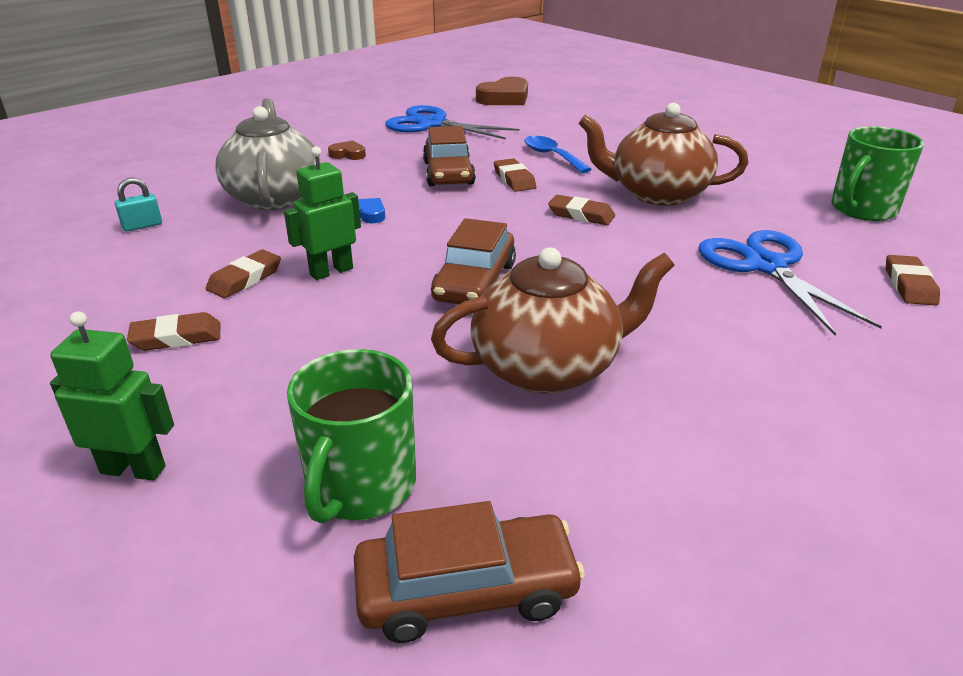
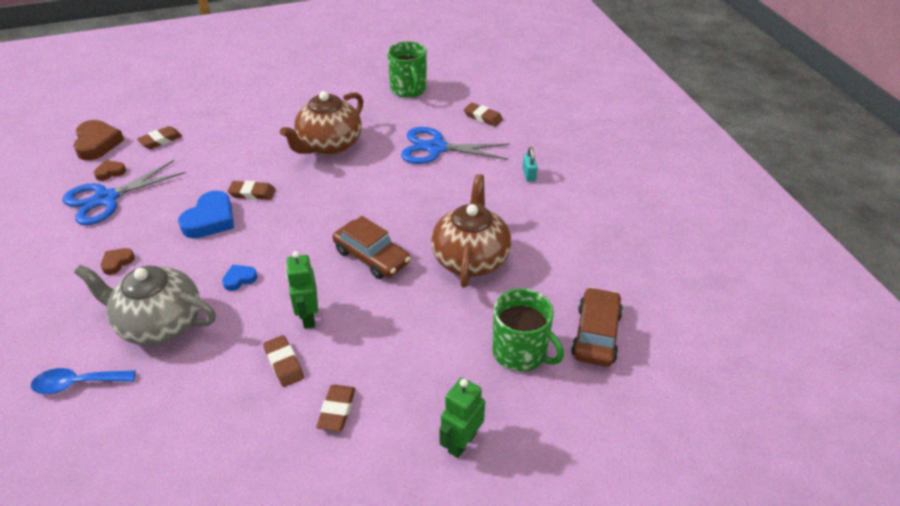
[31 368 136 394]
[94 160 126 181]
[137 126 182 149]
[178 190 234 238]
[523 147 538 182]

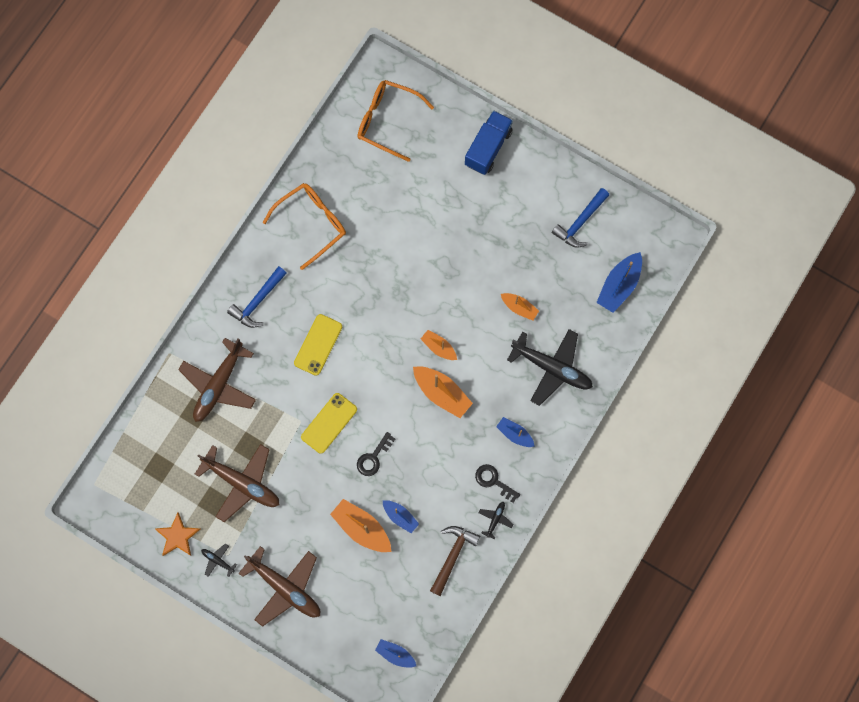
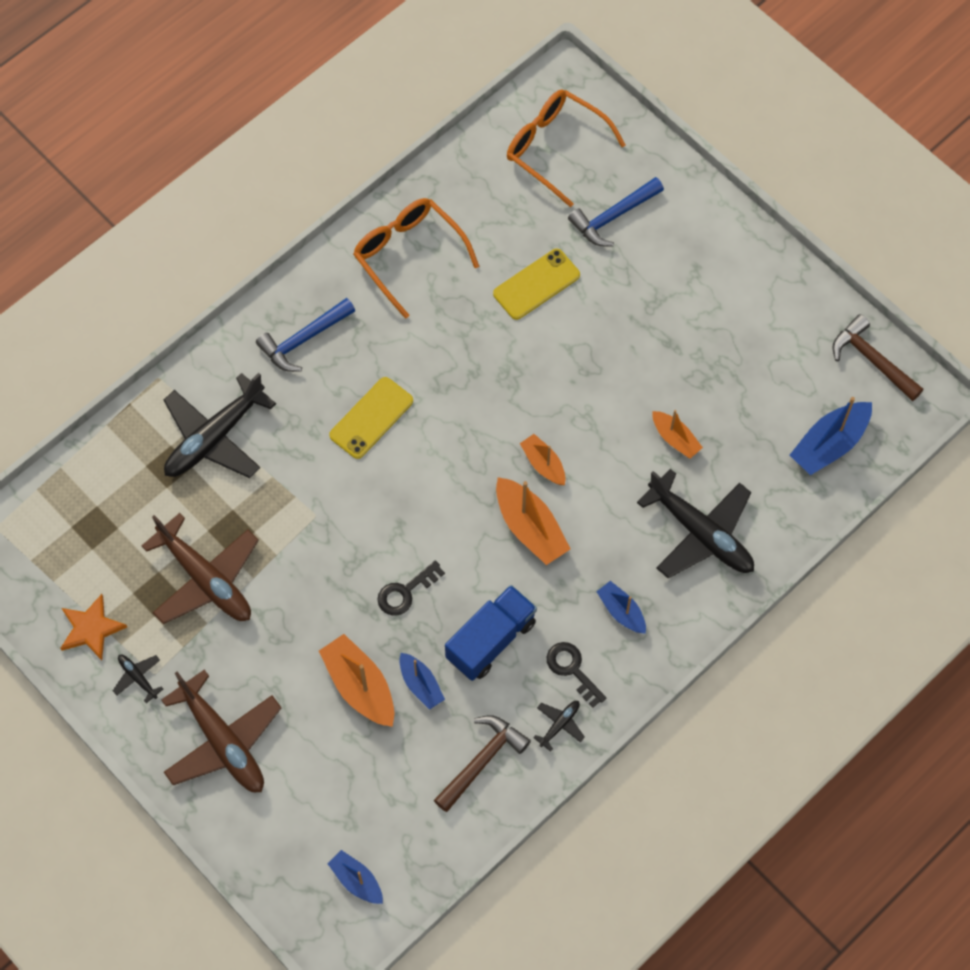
[164 373 276 478]
[353 198 479 319]
[445 585 537 681]
[493 249 580 320]
[568 177 664 246]
[833 314 923 401]

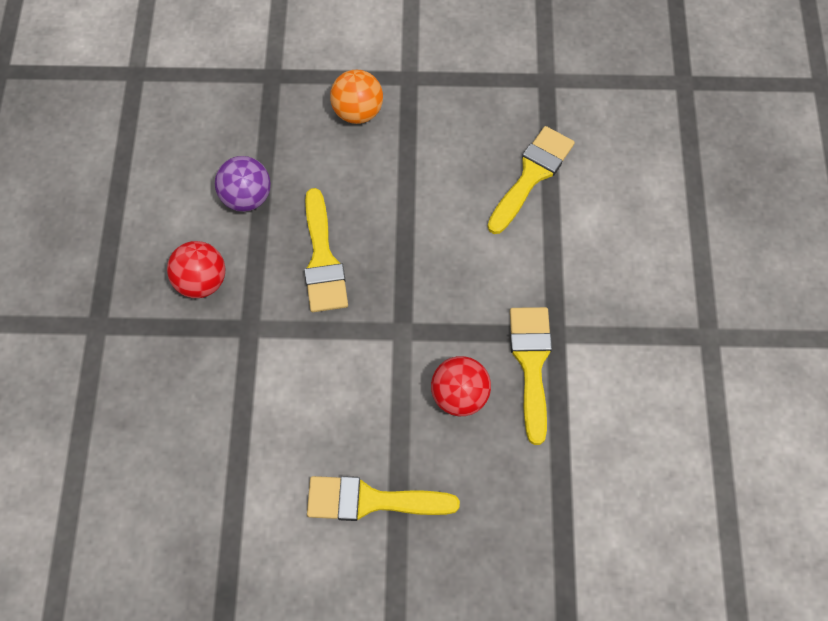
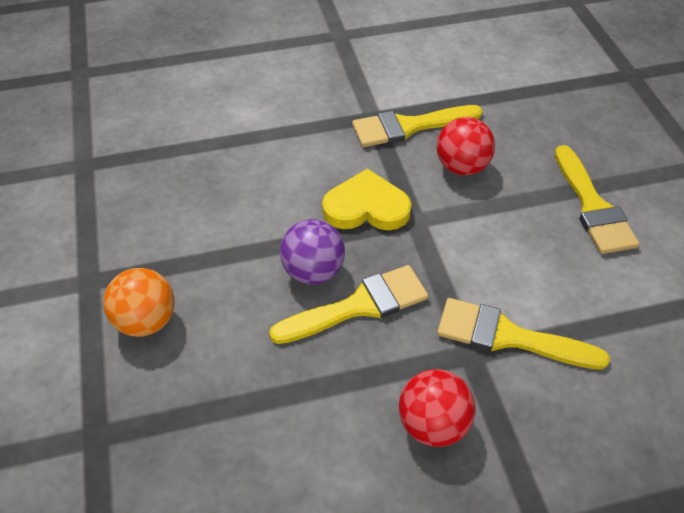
[280 219 345 285]
[322 168 412 230]
[437 298 610 370]

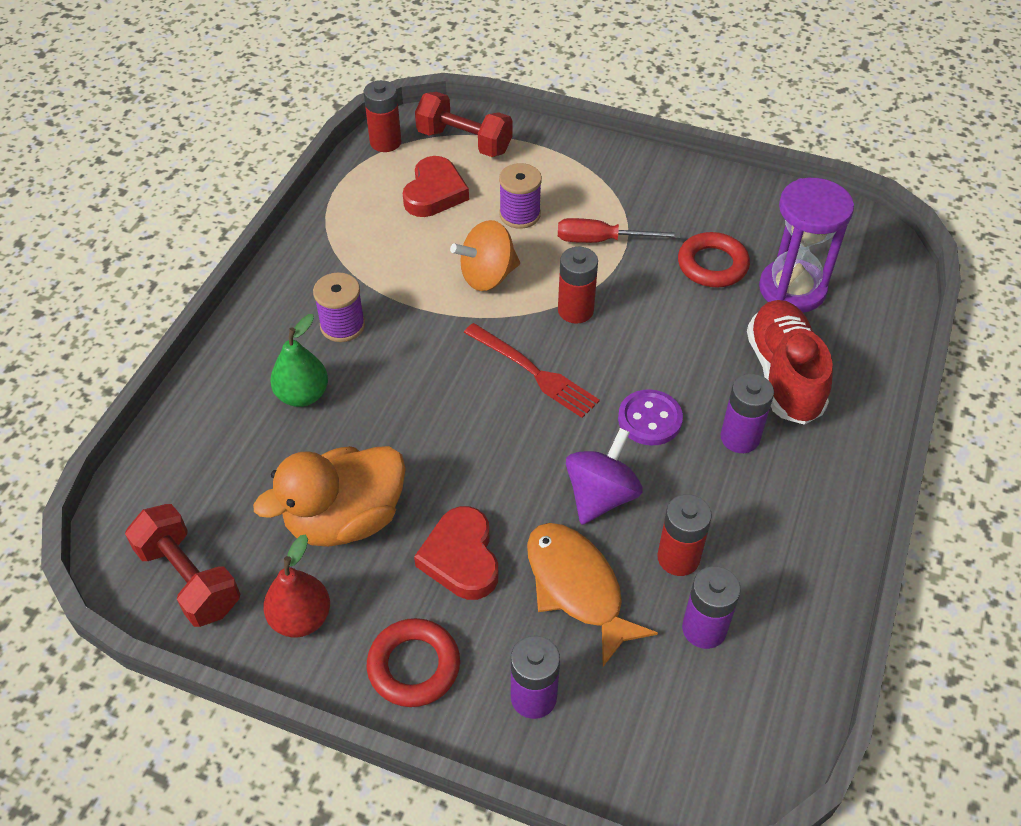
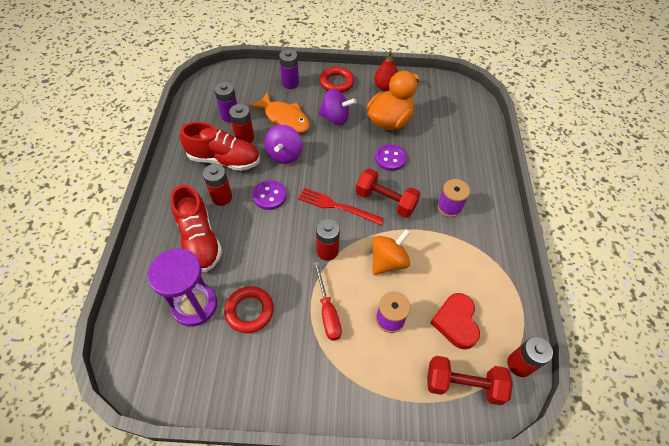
[180 122 260 171]
[203 164 232 206]
[314 262 342 341]
[318 89 356 125]
[356 168 421 218]
[375 144 407 171]
[270 314 328 407] (first image)

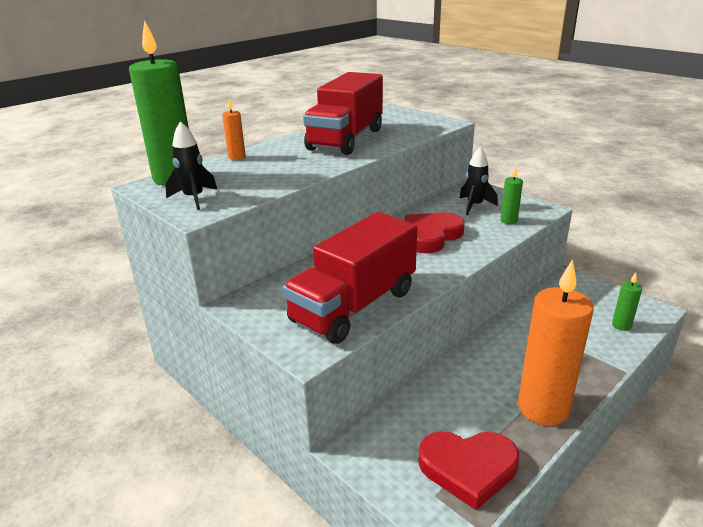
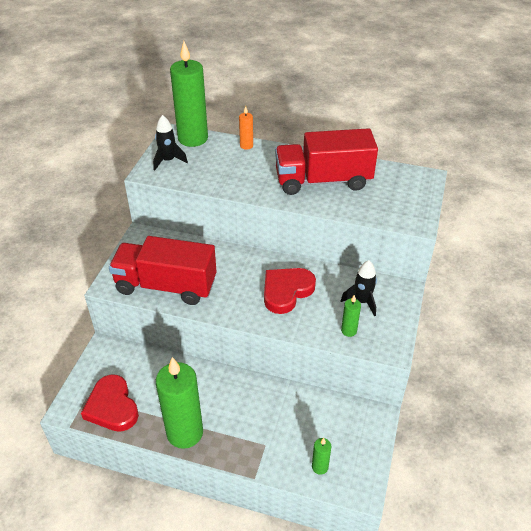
[156 357 203 449]
[264 268 316 314]

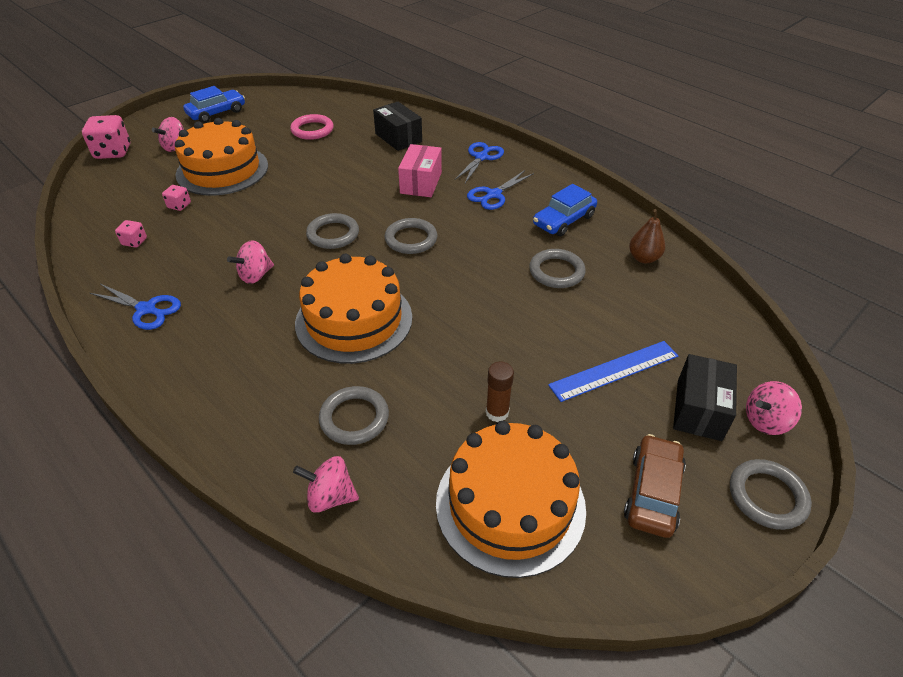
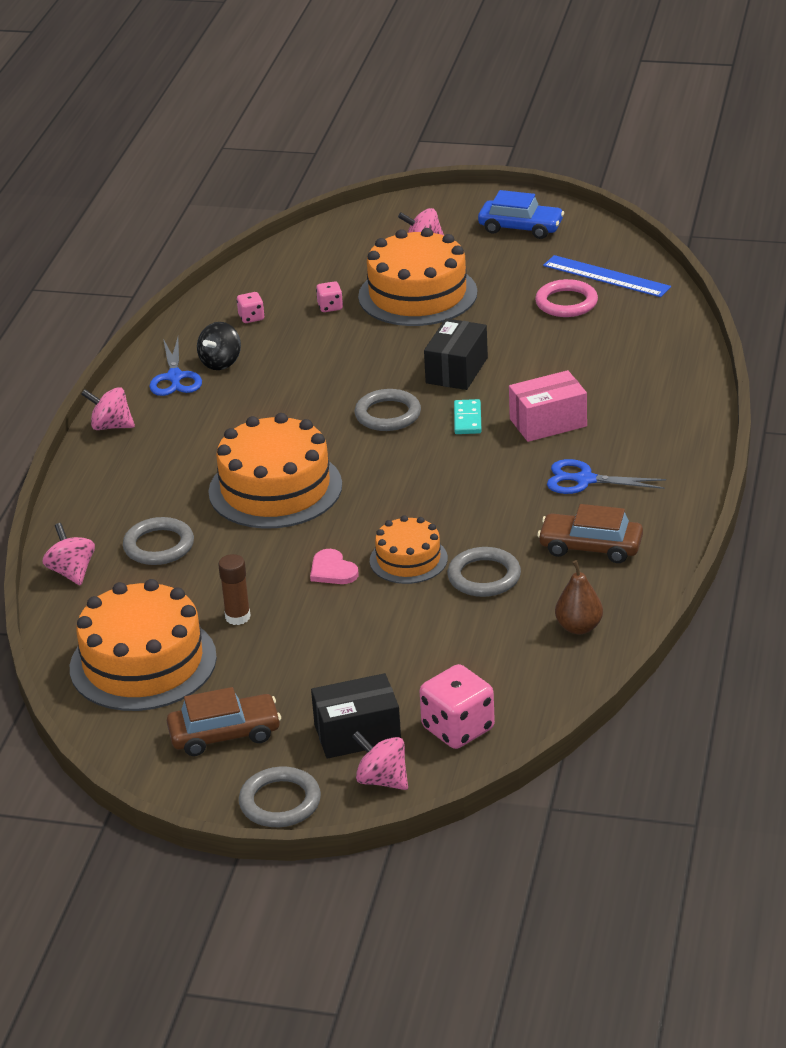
[81 387 135 430]
[197 322 241 370]
[310 549 358 584]
[370 515 448 584]
[420 664 495 749]
[424 318 488 390]
[454 399 482 434]
[537 504 643 563]
[543 255 671 297]
[385 218 437 254] (first image)
[454 142 504 183] (first image)

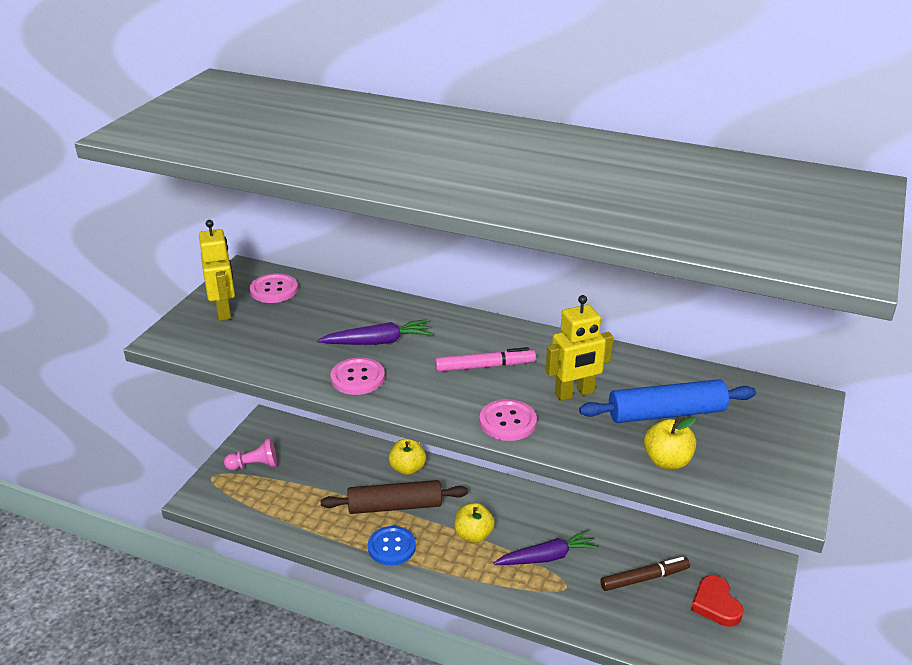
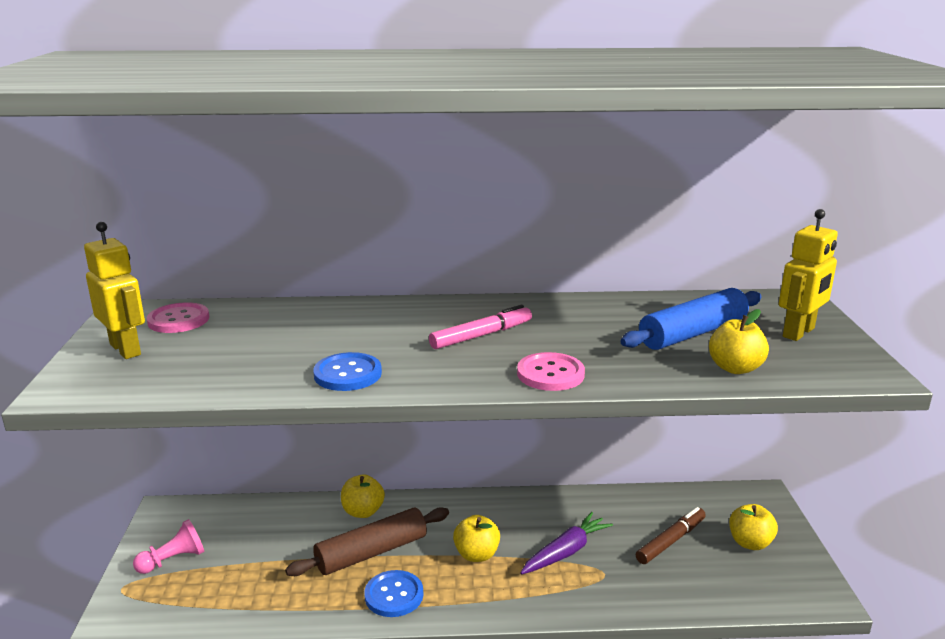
[313 352 382 391]
[729 504 778 550]
[779 209 838 341]
[317 319 432 345] (first image)

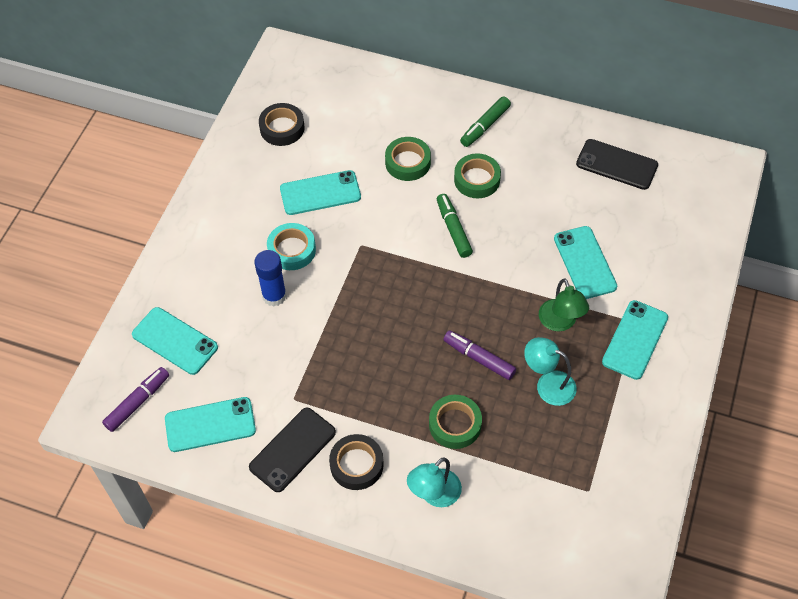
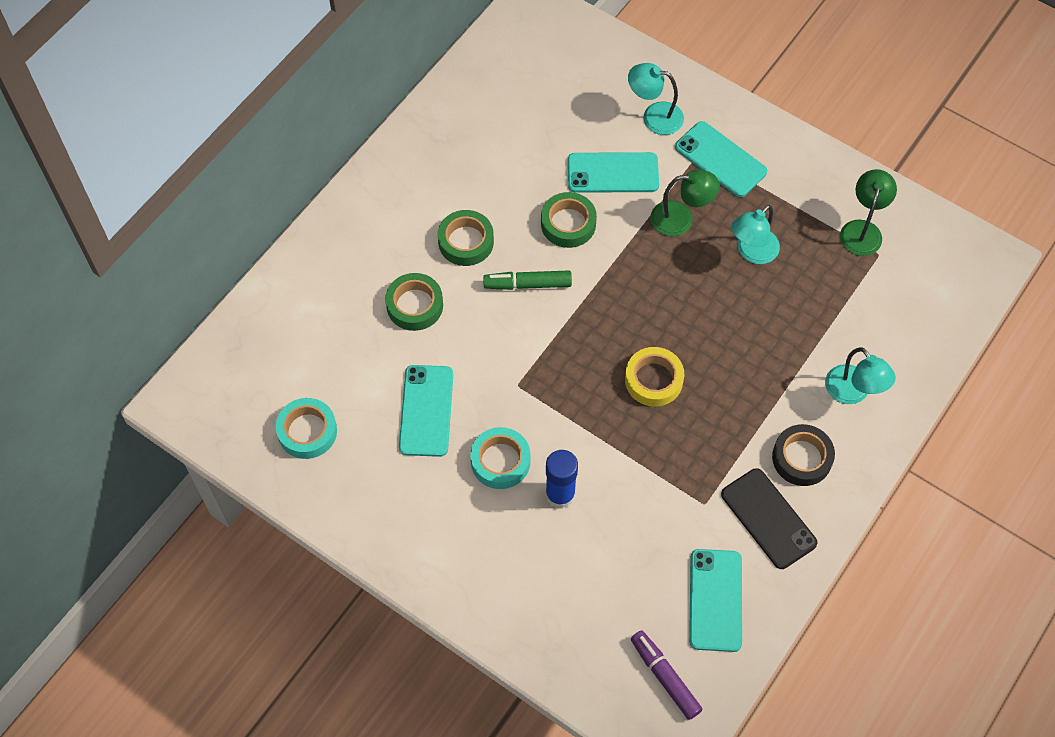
[276 398 337 459]
[541 192 597 248]
[625 347 684 407]
[628 63 684 135]
[840 169 897 256]
[132 307 218 375] (first image)
[443 330 516 380] (first image)
[460 96 511 147] (first image)
[576 139 658 190] (first image)

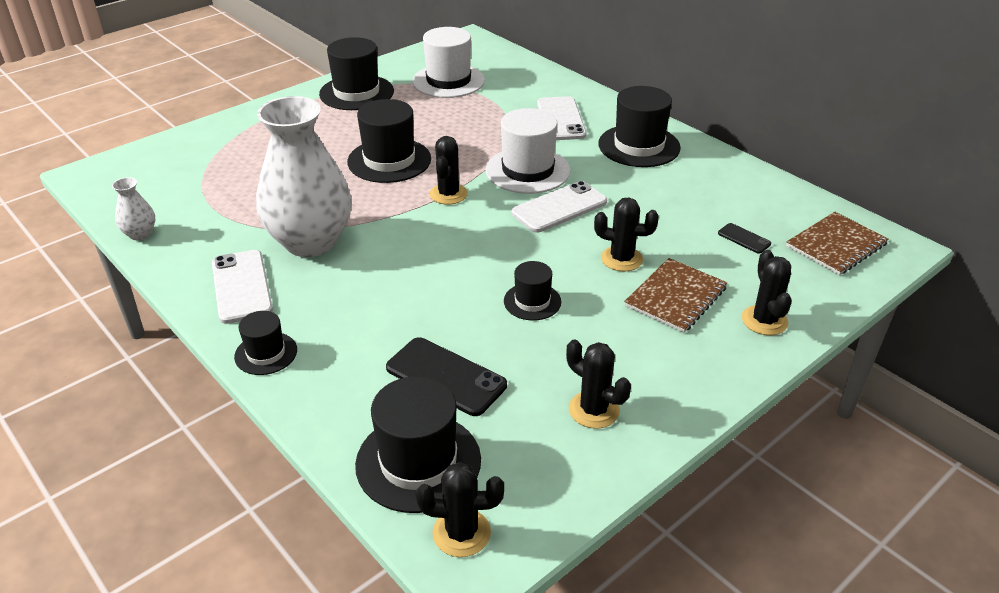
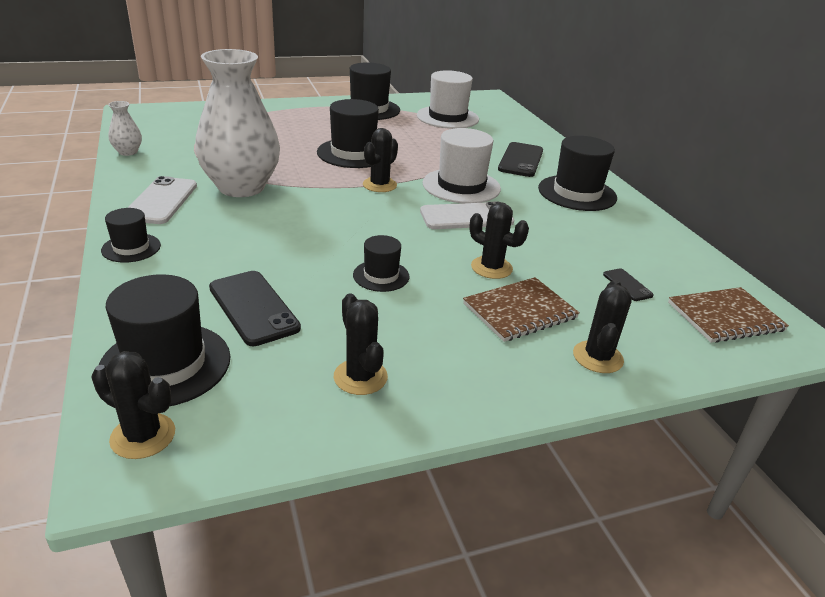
[498 142 543 177]

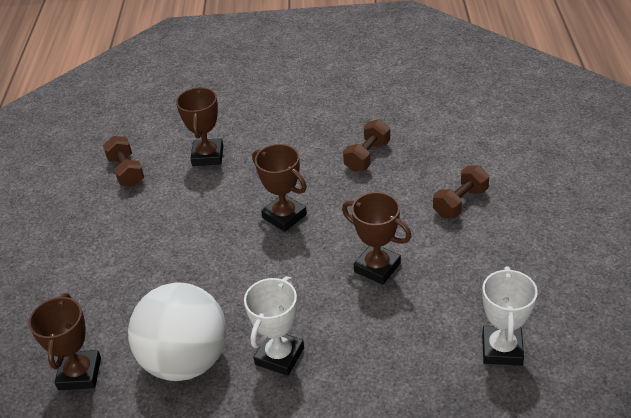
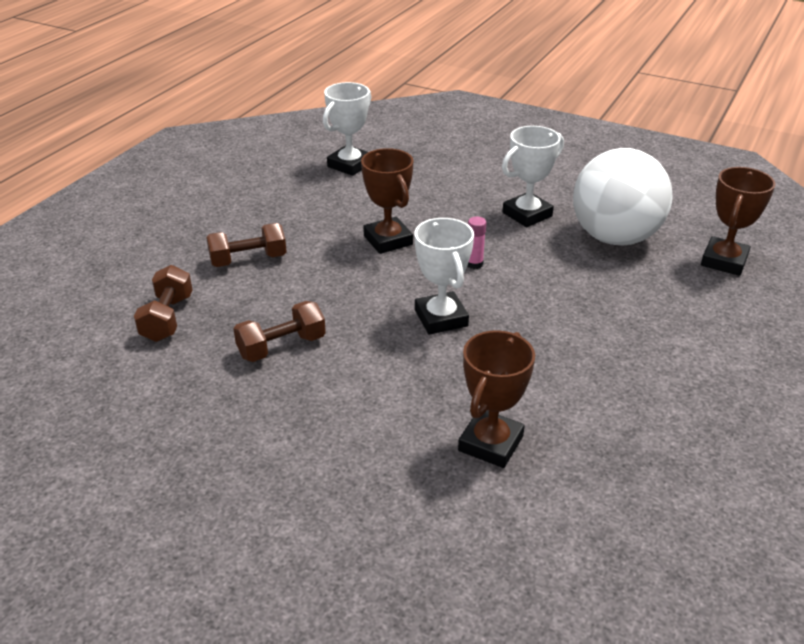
[134 265 193 342]
[415 218 474 335]
[467 216 486 269]

